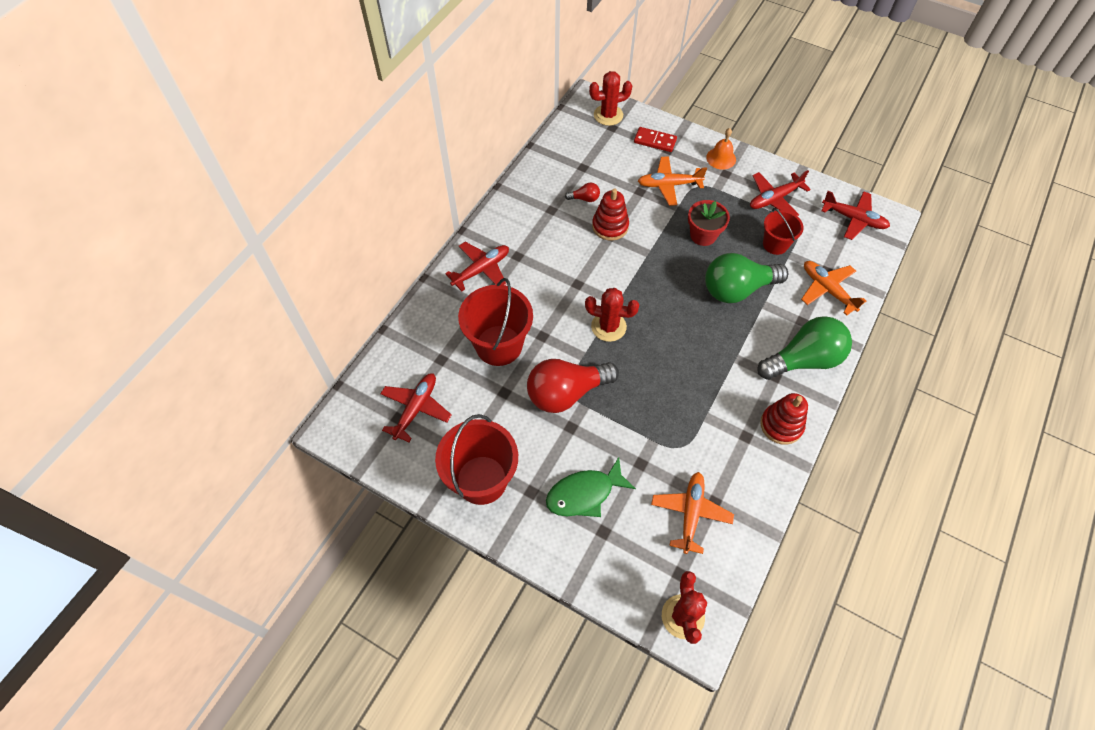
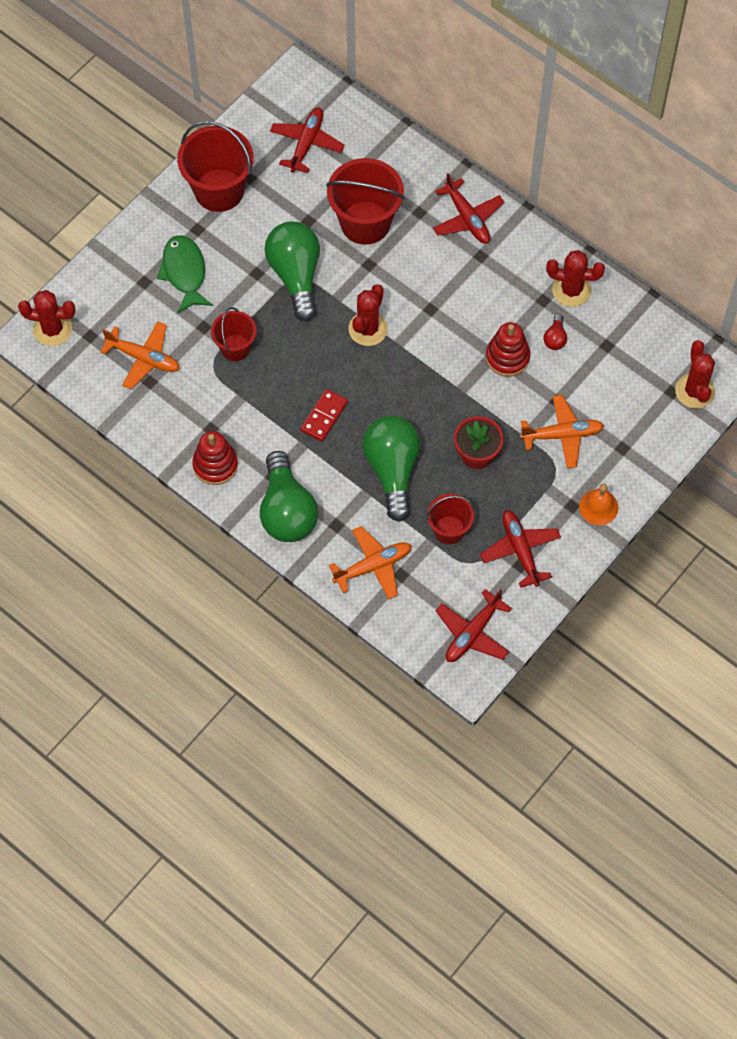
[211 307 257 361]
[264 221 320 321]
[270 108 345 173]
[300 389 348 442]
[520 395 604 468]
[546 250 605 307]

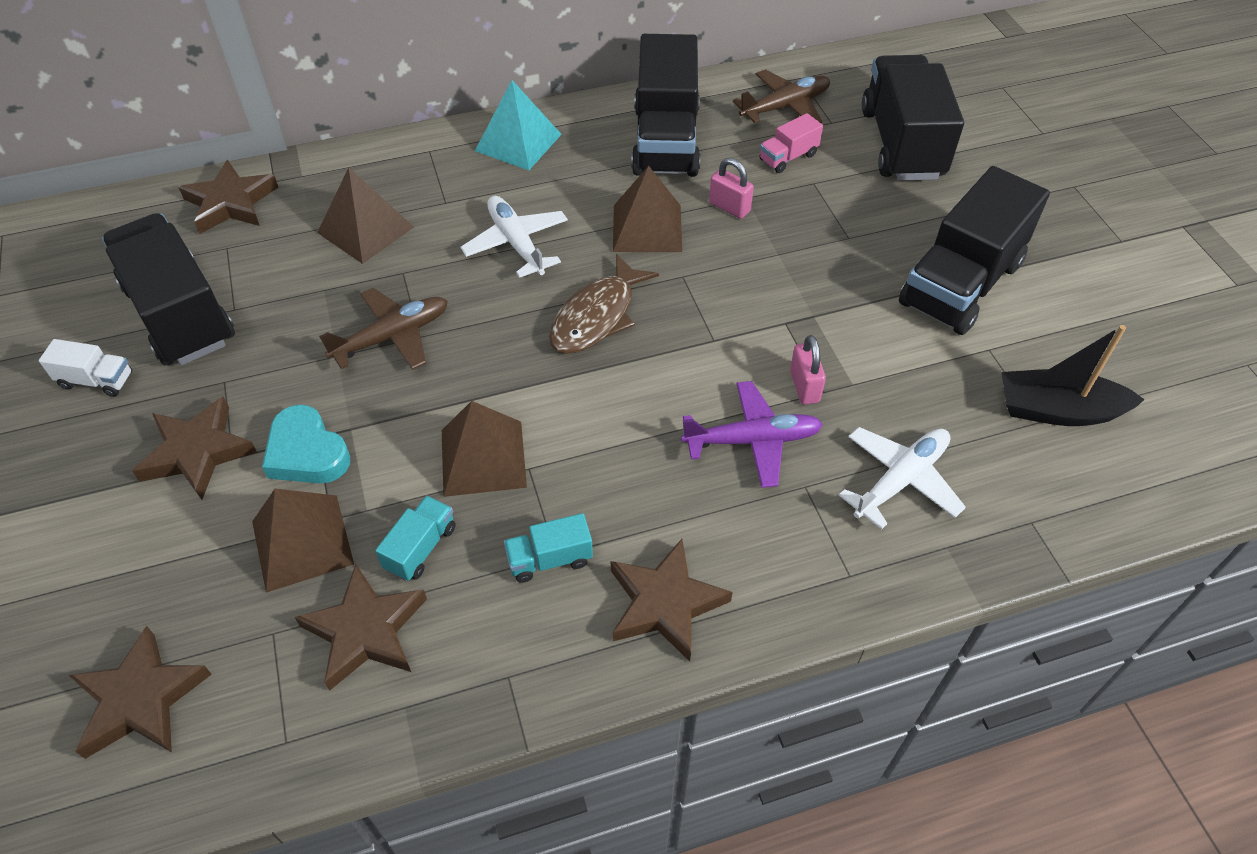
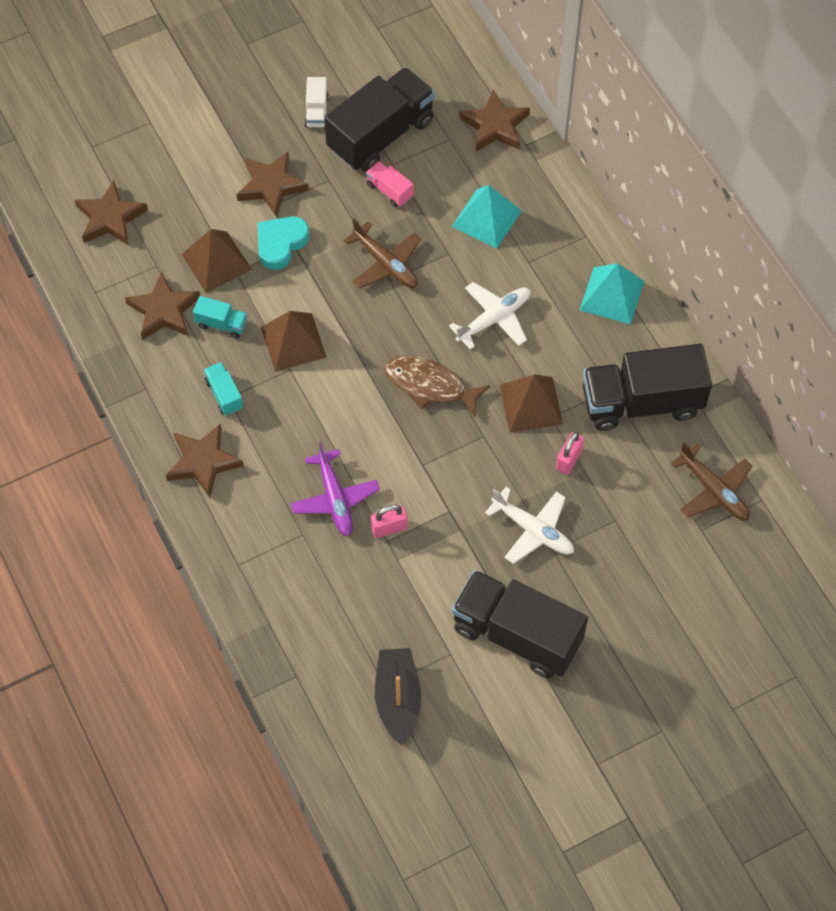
[366 161 413 207]
[452 185 522 249]
[485 487 574 564]
[862 55 964 181] (first image)

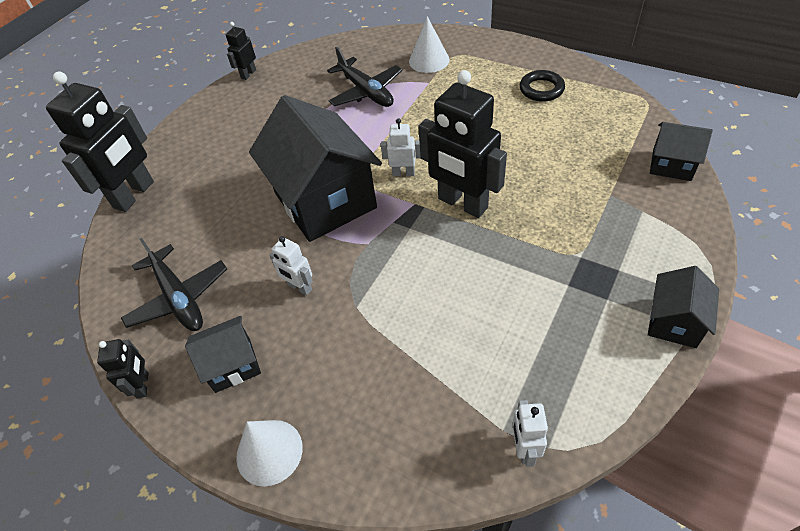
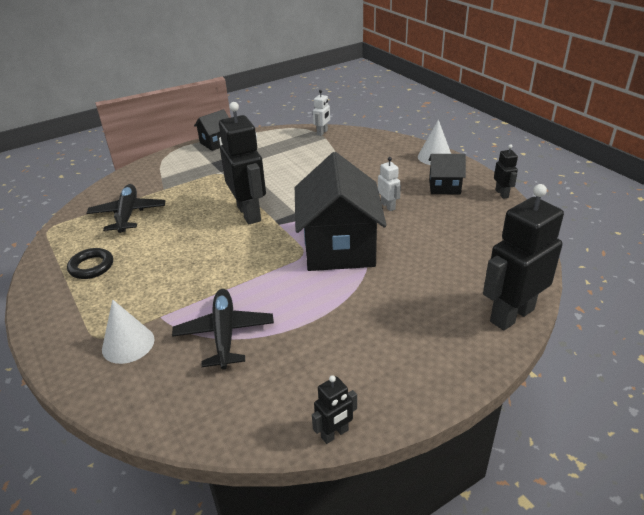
[86 184 165 233]
[494 144 518 199]
[381 118 421 176] (first image)
[650 122 713 181] (first image)

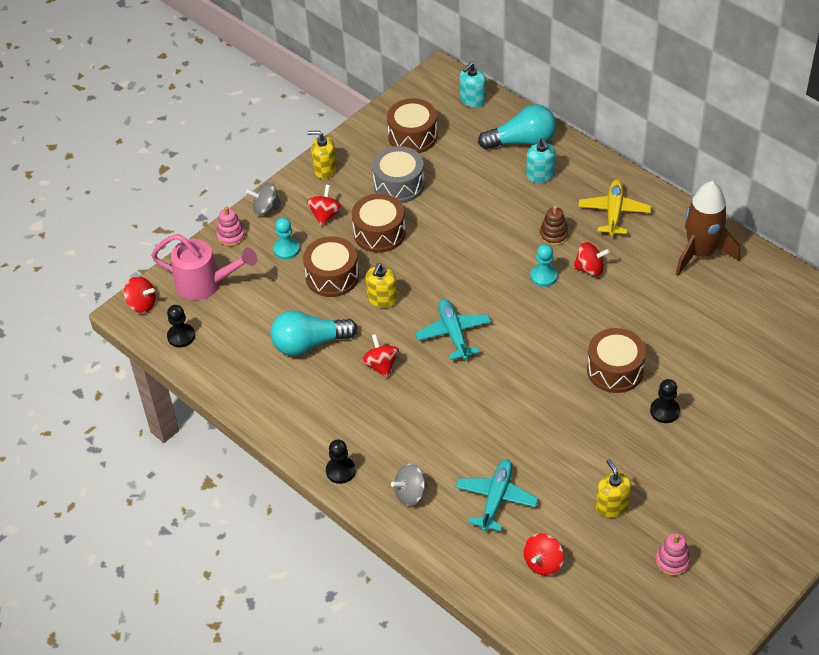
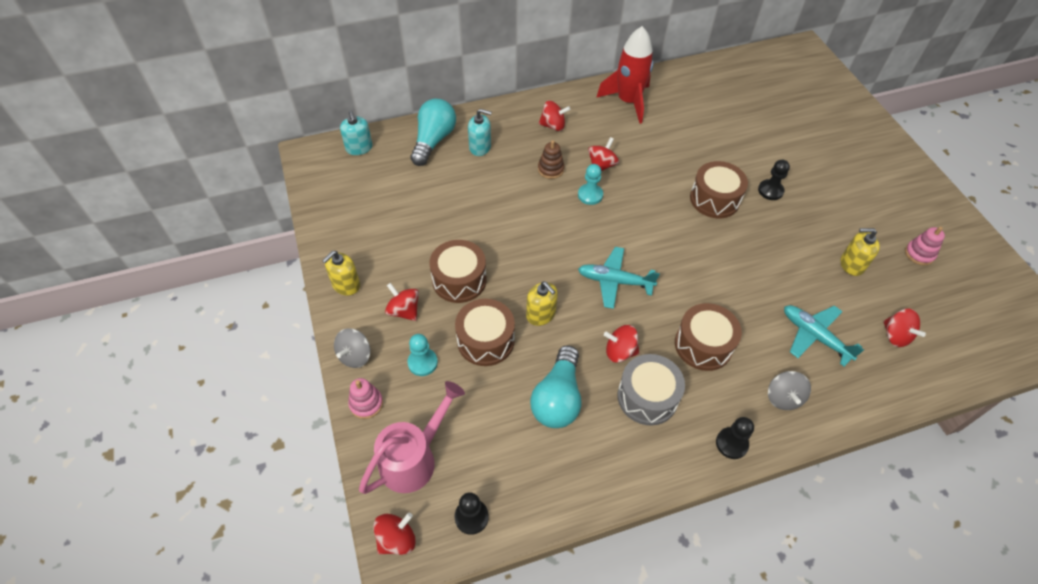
[539 101 571 131]
[596 26 654 124]
[617 354 685 425]
[675 303 742 371]

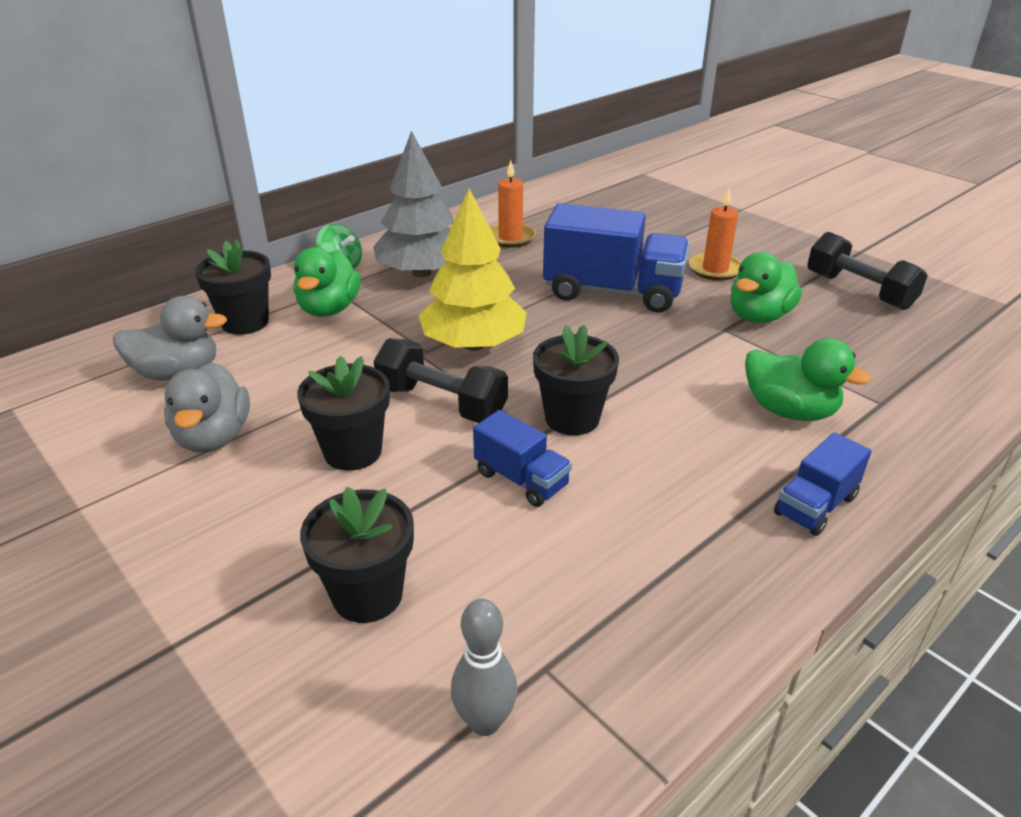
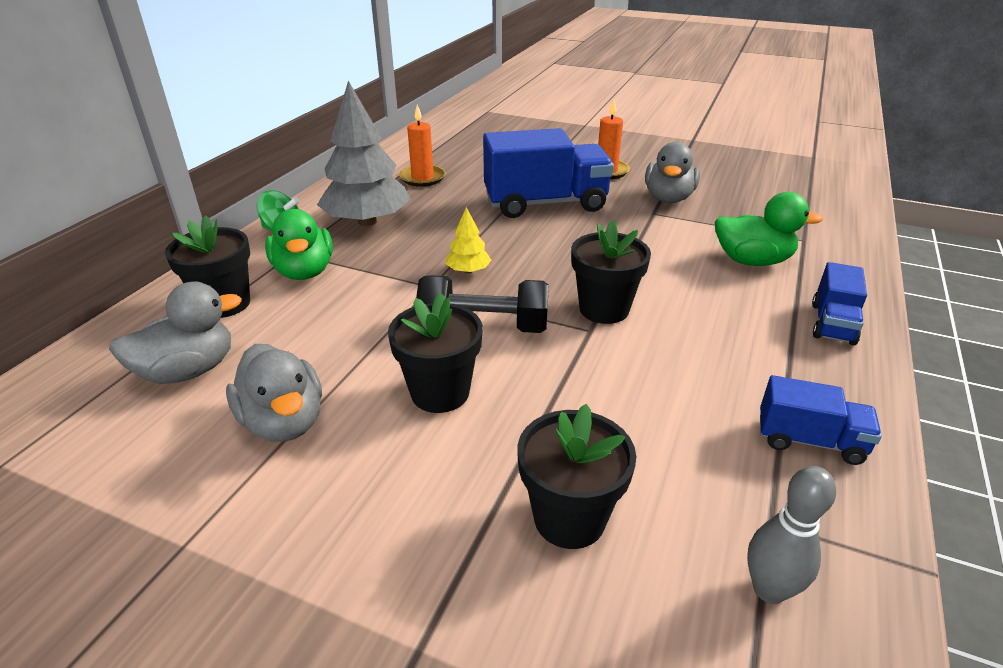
[445 207 491 273]
[645 142 700 203]
[760 375 882 465]
[807 232 928 310] (first image)

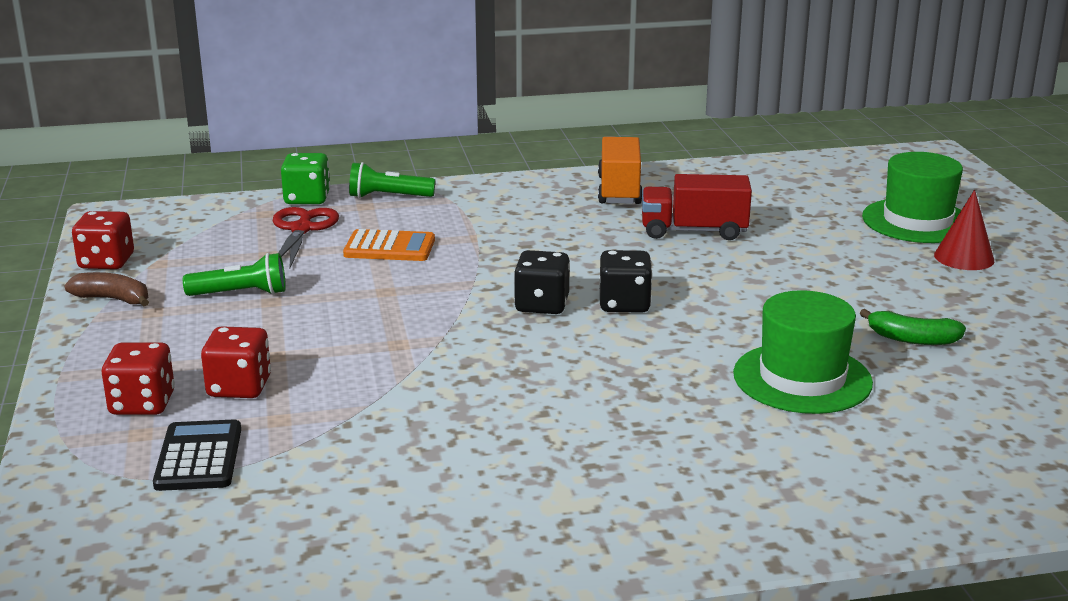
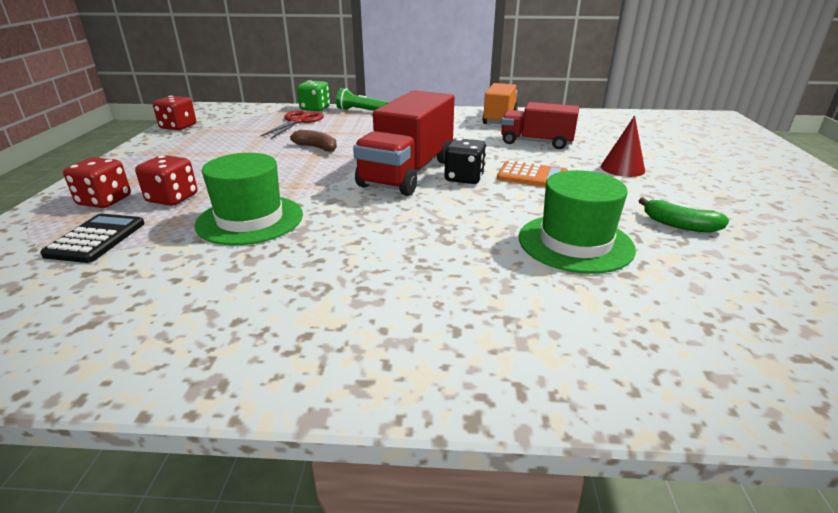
[194 153 303 245]
[290 130 337 152]
[353 90 455 196]
[497 161 568 187]
[601 115 645 177]
[183 253 286 296] (first image)

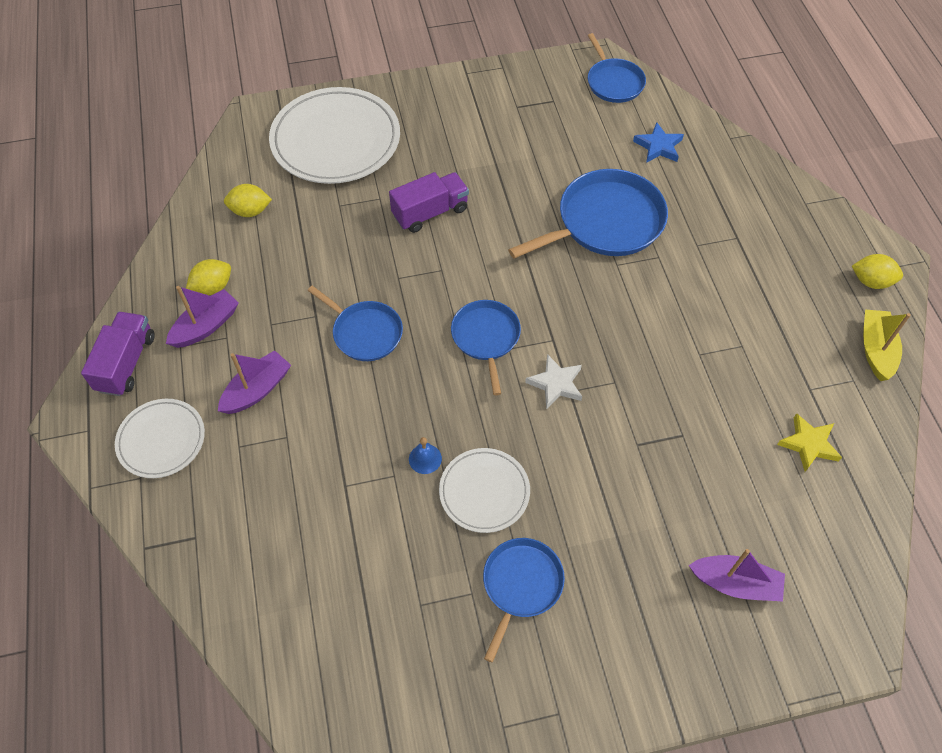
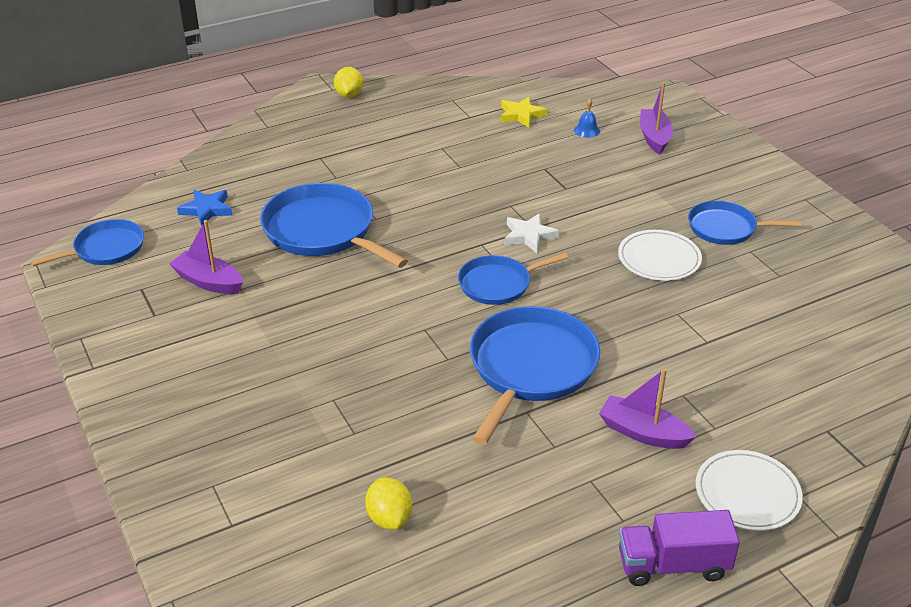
[169 220 243 294]
[470 306 600 445]
[574 98 600 138]
[186 259 231 295] (first image)
[269 87 400 184] (first image)
[389 172 469 233] (first image)
[863 310 911 381] (first image)

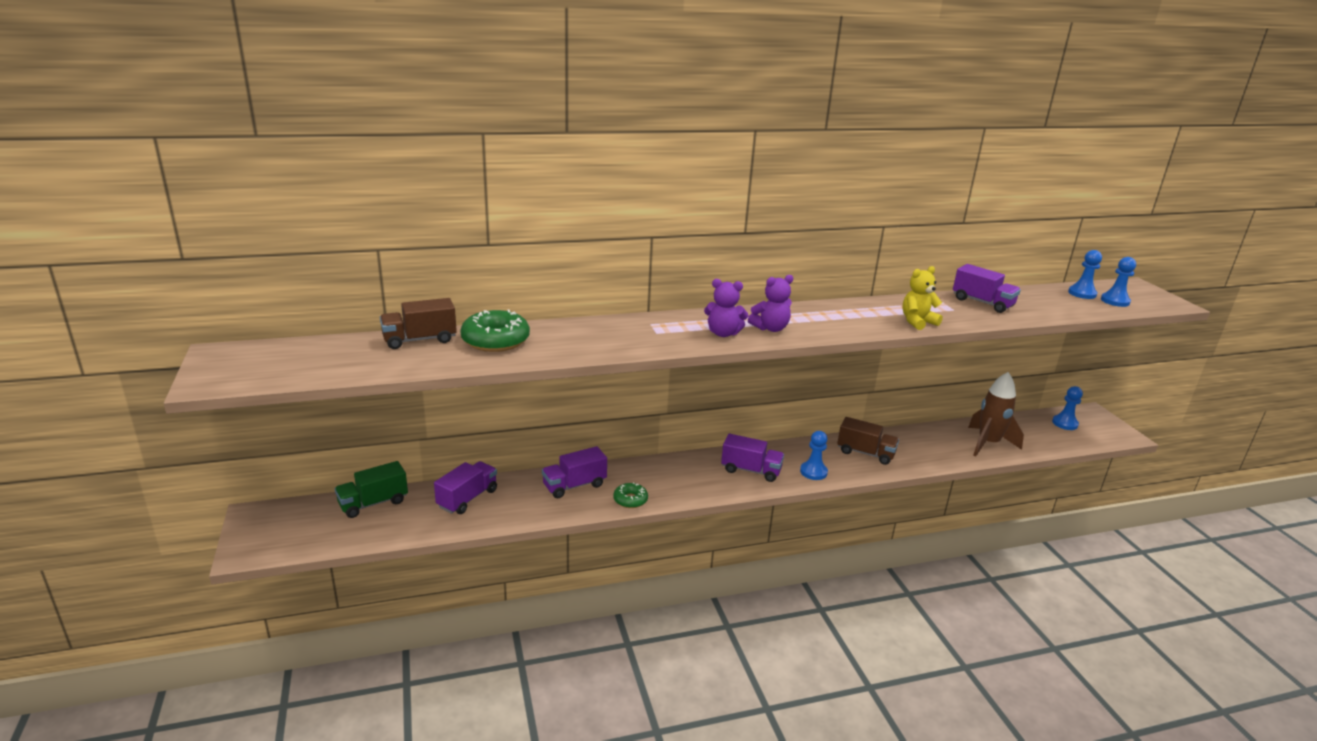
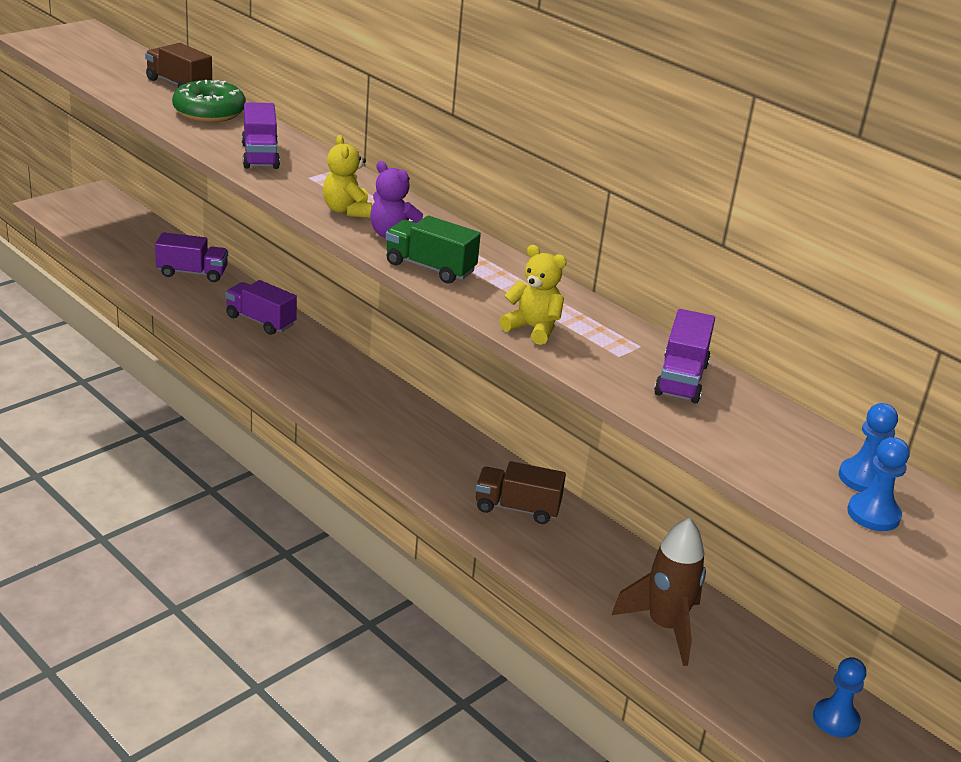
[242 102 280 169]
[323 135 372 218]
[385 216 481 284]
[475 461 566 524]
[613 482 648 508] (first image)
[800 431 828 480] (first image)

